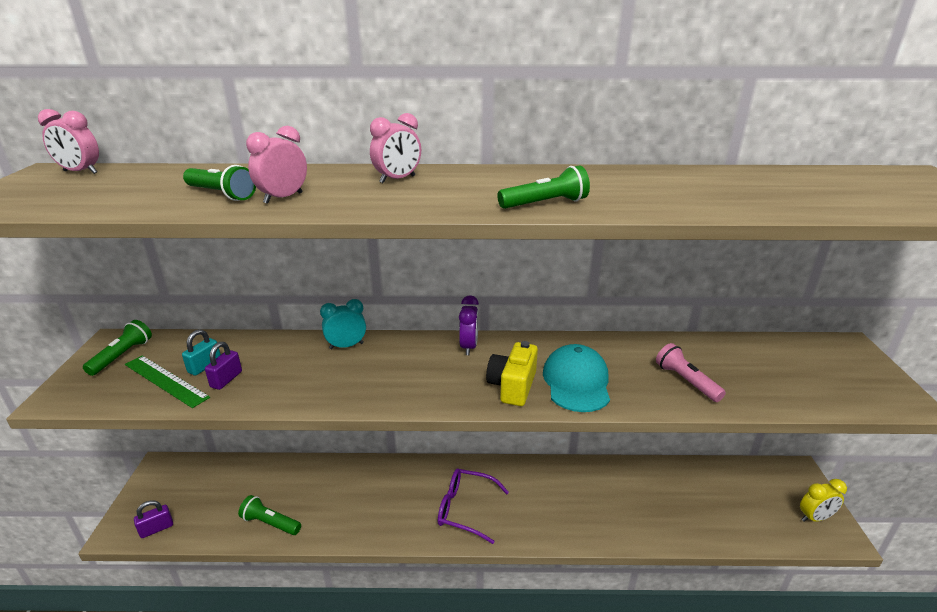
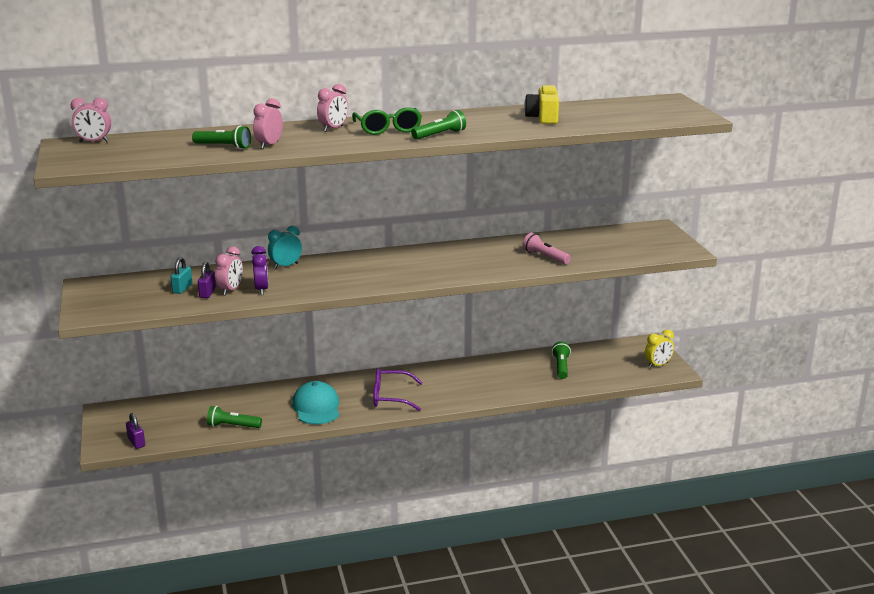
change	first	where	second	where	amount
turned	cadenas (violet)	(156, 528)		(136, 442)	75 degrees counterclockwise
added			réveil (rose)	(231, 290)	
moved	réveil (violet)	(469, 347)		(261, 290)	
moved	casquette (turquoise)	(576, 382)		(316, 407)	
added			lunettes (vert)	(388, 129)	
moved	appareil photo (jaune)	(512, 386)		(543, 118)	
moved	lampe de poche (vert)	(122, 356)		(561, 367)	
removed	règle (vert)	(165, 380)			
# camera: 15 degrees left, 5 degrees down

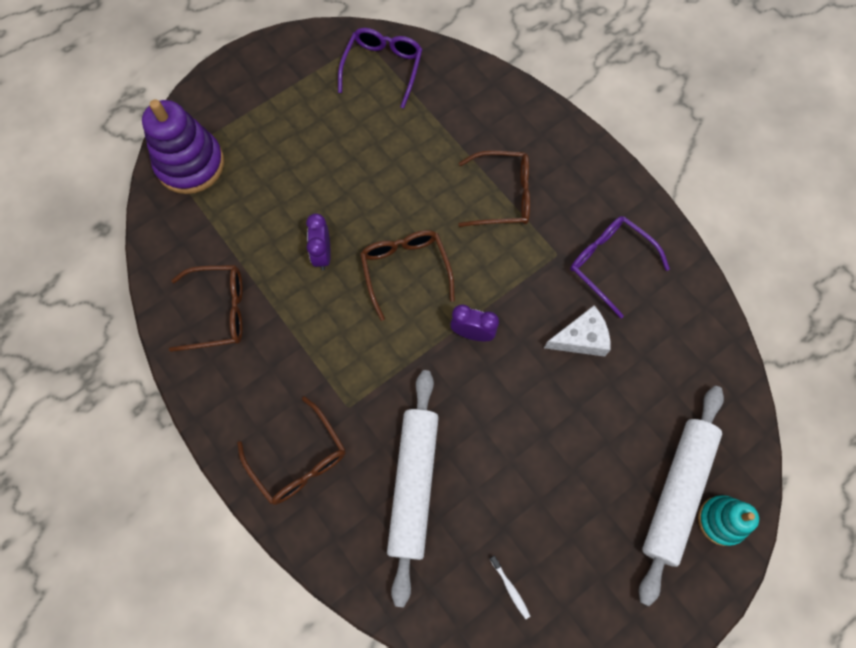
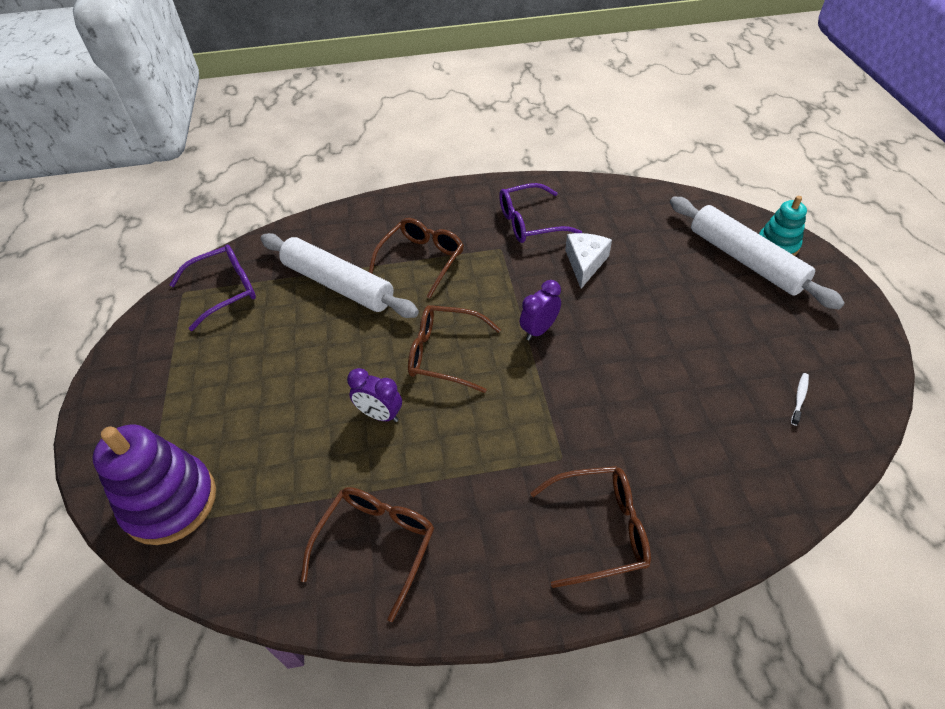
change	first	where	second	where	amount
turned	lunettes (violet)	(382, 68)		(224, 291)	105 degrees clockwise
moved	rouleau à pâtisserie (blanc)	(414, 484)		(338, 284)	
turned	brosse à dents (blanc)	(510, 588)		(799, 398)	60 degrees counterclockwise
# camera: 60 degrees left, 20 degrees down

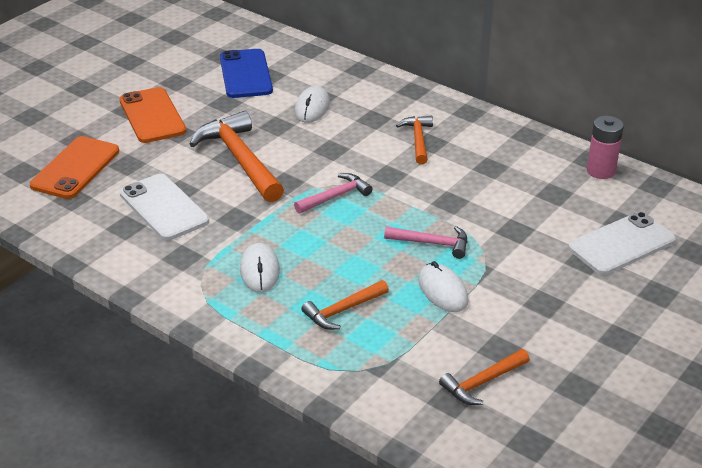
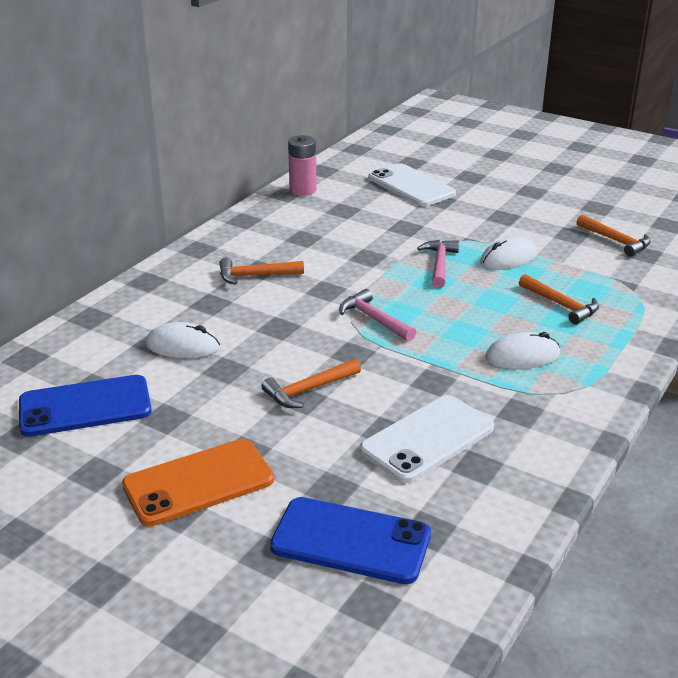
change	first	where	second	where	amount
resized	marteau (orange)	(240, 159)		(308, 390)	x0.55
recoloured	téléphone (orange)	(75, 168)	téléphone (bleu)	(351, 541)	
# camera: 95 degrees left, 5 degrees down

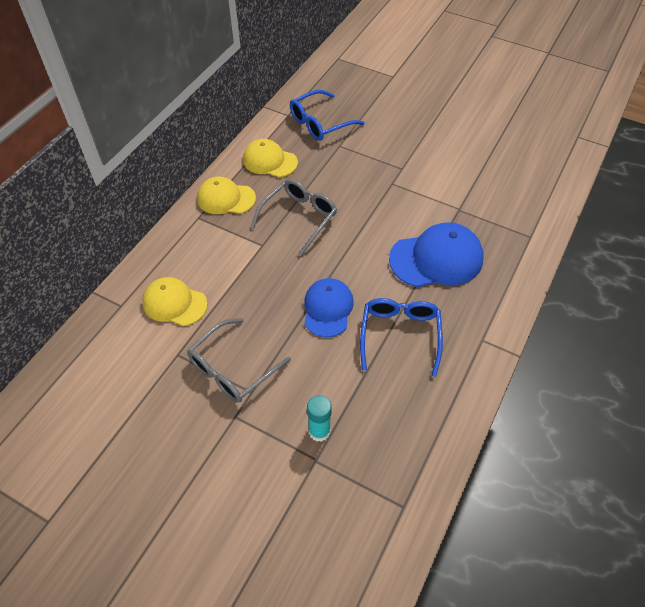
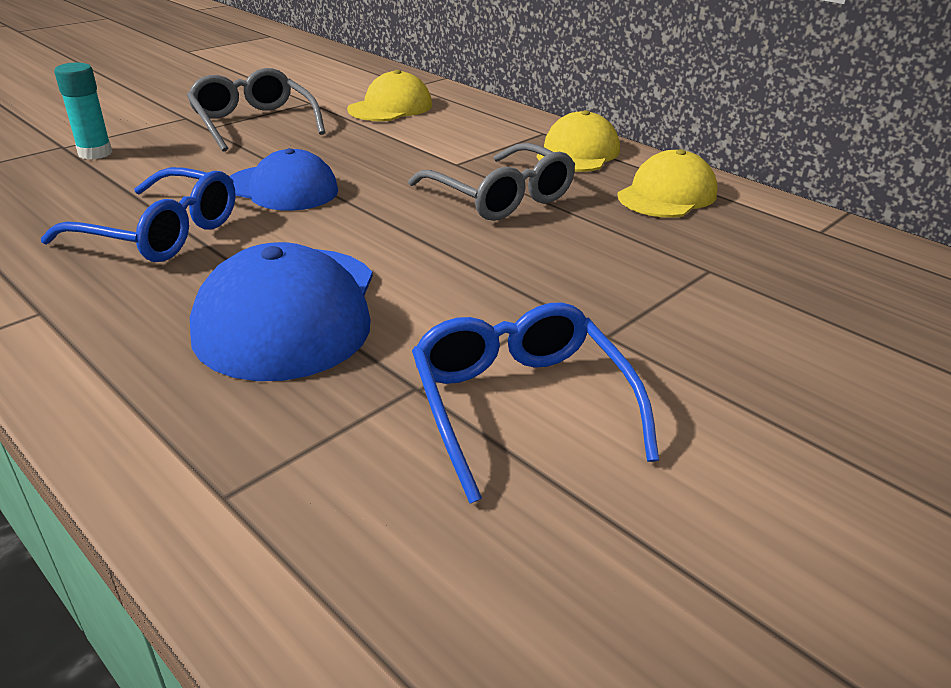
change	first	where	second	where	amount
moved	lunettes (bleu)	(320, 123)		(521, 406)	
# camera: 105 degrees right, 20 degrees down

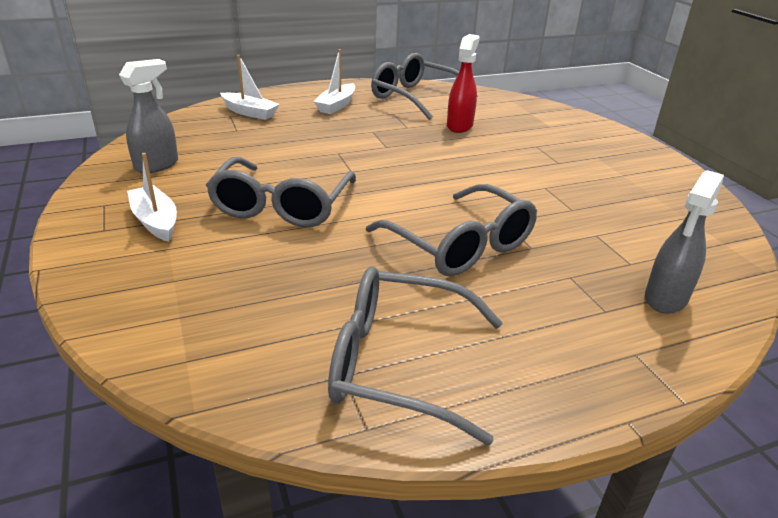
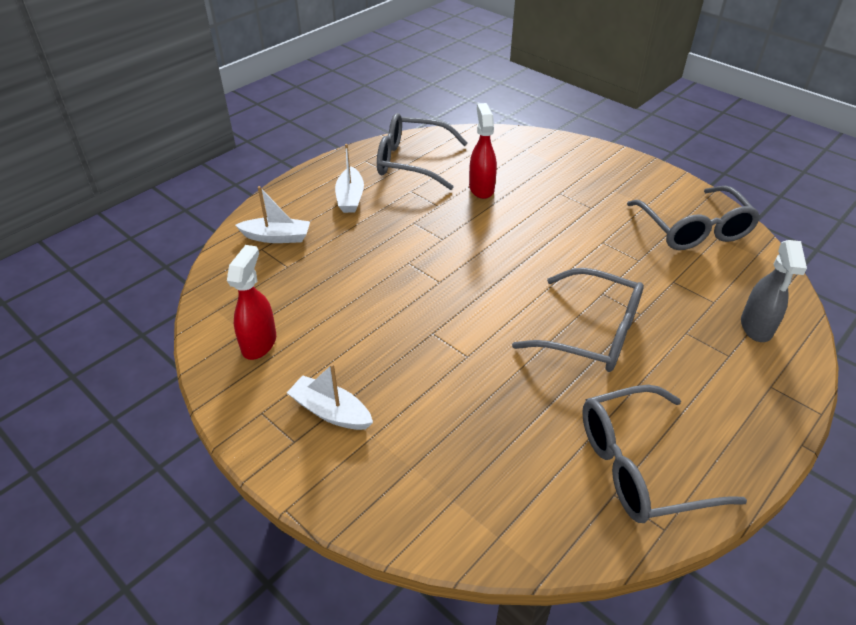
change	first	where	second	where	amount
recoloured	vaporisateur (gris)	(157, 165)	vaporisateur (rouge)	(259, 343)	
moved	lunettes (gris)	(281, 206)		(694, 230)	
# camera: 25 degrees left, 10 degrees up

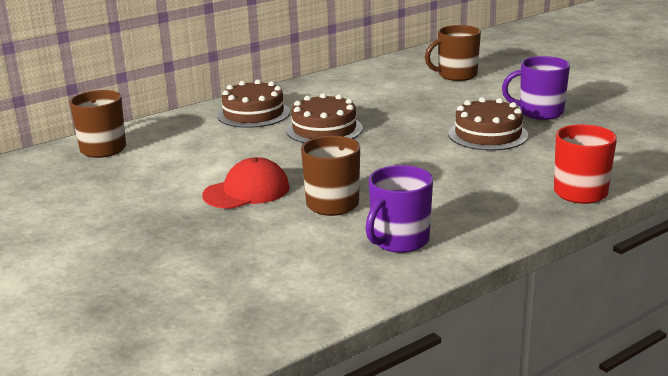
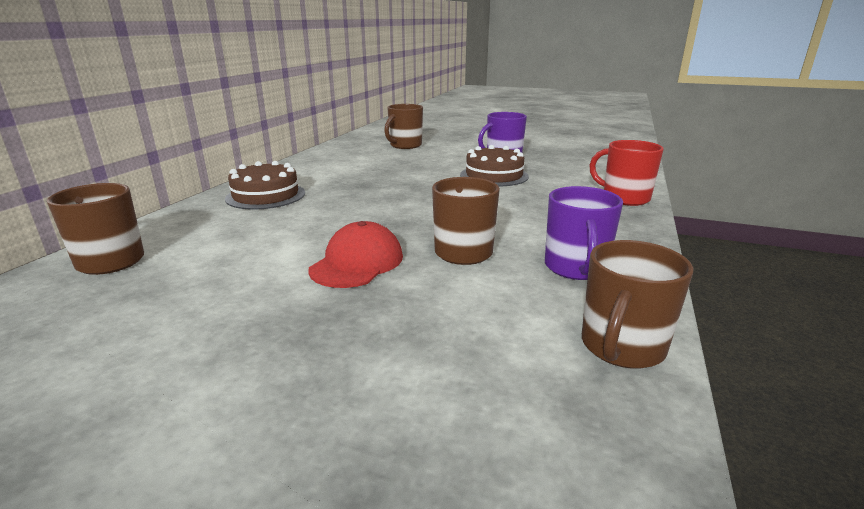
change	first	where	second	where	amount
added			tasse (marron)	(621, 347)	
removed	gâteau (marron)	(324, 129)			
# camera: 35 degrees left, 0 degrees up

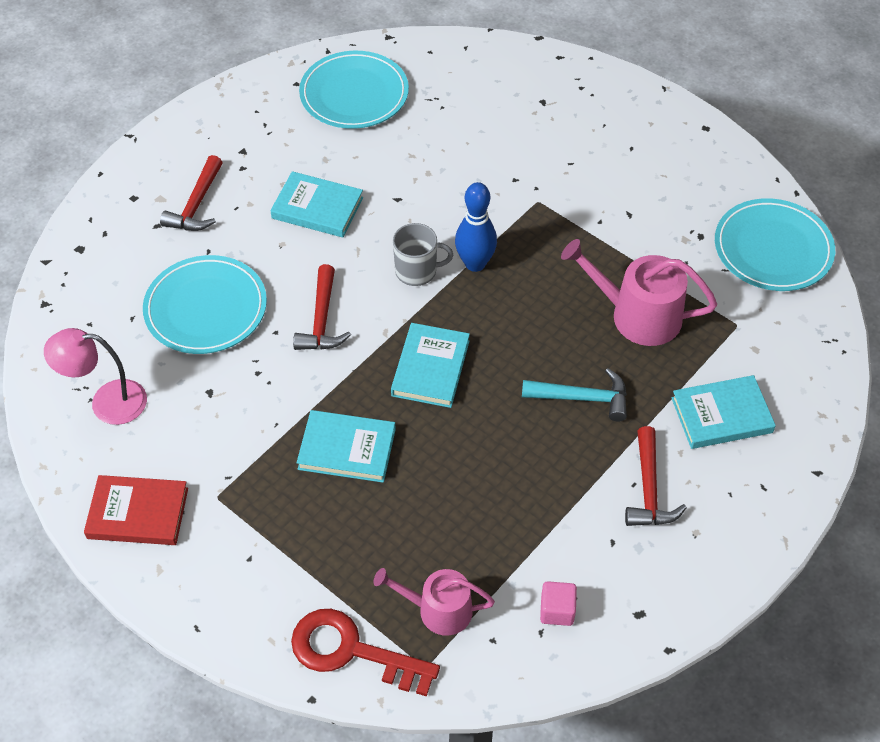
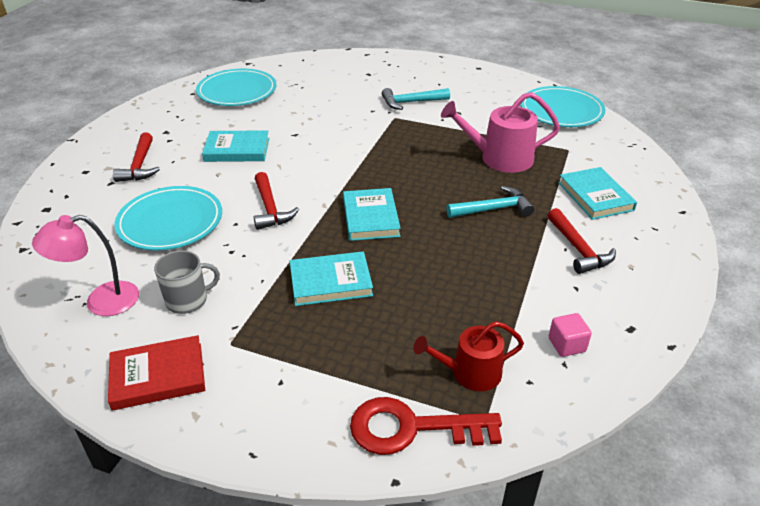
change	first	where	second	where	amount
moved	tasse (gris)	(417, 271)		(188, 300)	
added			marteau (turquoise)	(411, 102)	
recoloured	arrosoir (rose)	(438, 610)	arrosoir (rouge)	(470, 373)	
turned	livre (turquoise)	(721, 415)		(595, 196)	75 degrees counterclockwise
removed	quille (bleu)	(475, 263)			
# camera: 20 degrees left, 15 degrees down

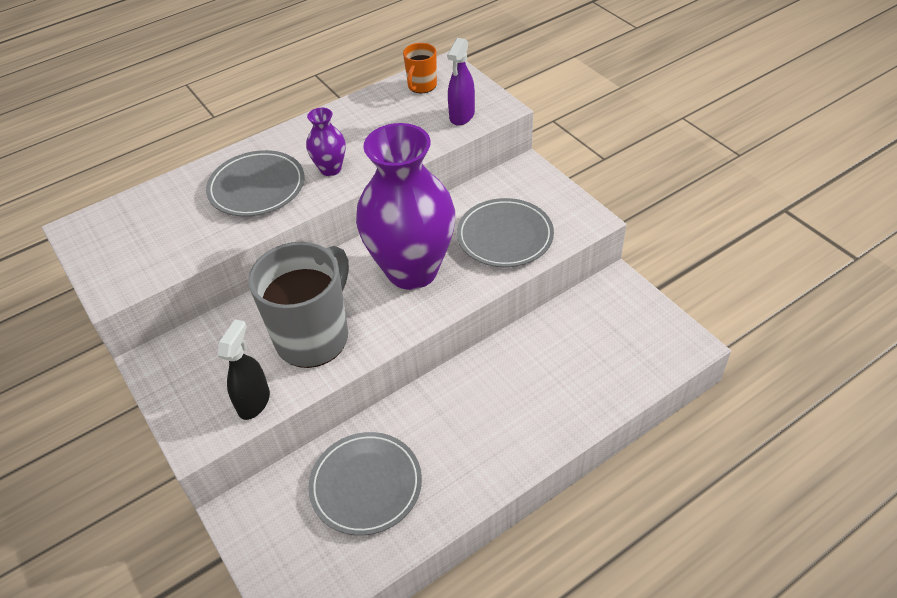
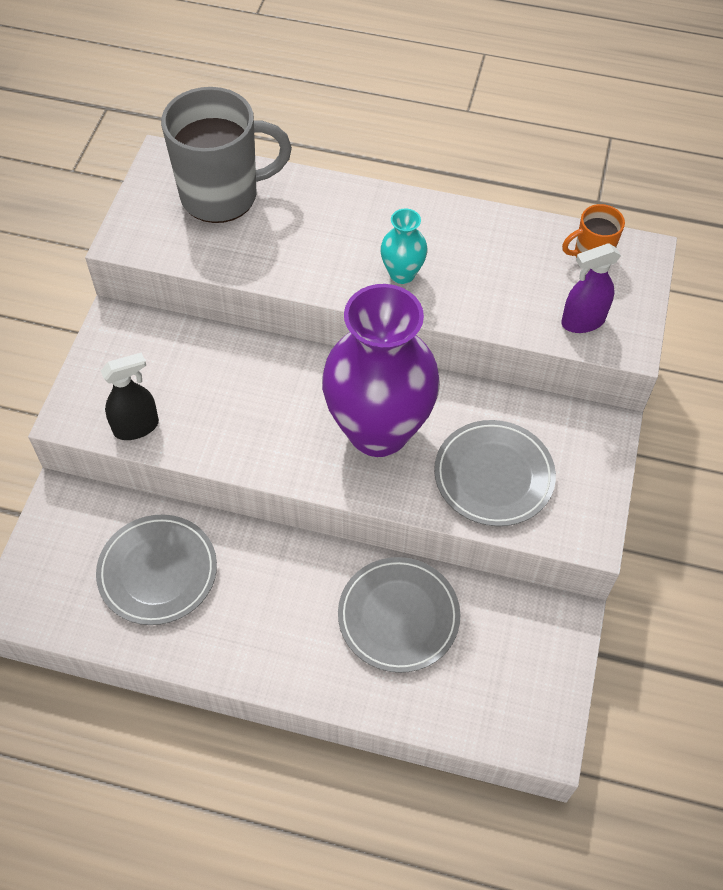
change	first	where	second	where	amount
moved	tasse (gris)	(314, 337)		(222, 195)	
moved	assiette (gris)	(257, 187)		(398, 616)	
recoloured	vase (violet)	(330, 169)	vase (turquoise)	(402, 274)	
# camera: 45 degrees right, 10 degrees up

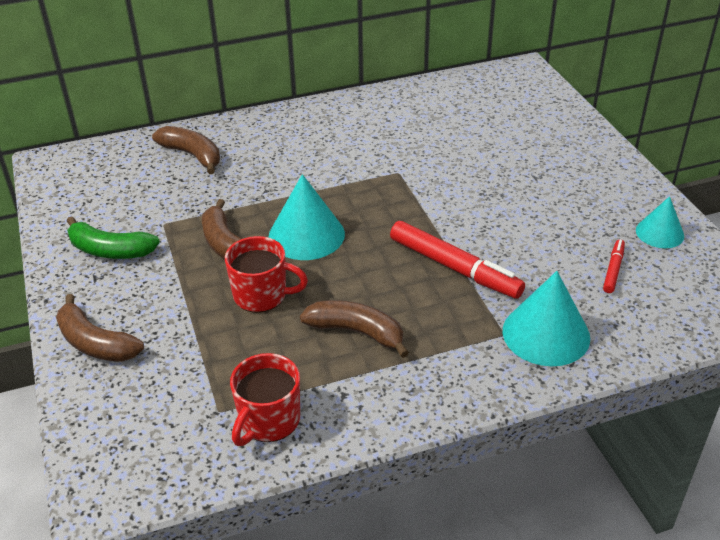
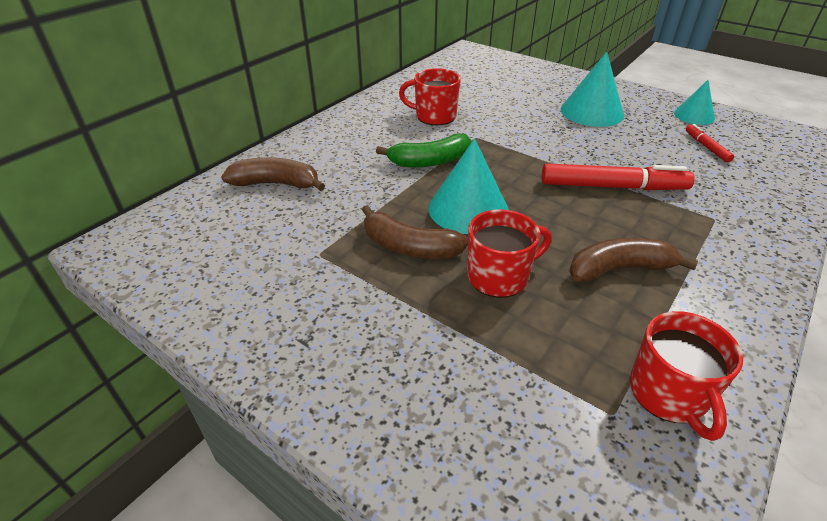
change	first	where	second	where	amount
moved	banane (vert)	(110, 250)		(430, 161)	
added			tasse (rouge)	(434, 116)	
moved	cône (turquoise)	(546, 334)		(592, 112)	
removed	banane (marron)	(95, 343)			
# camera: 35 degrees left, 0 degrees up

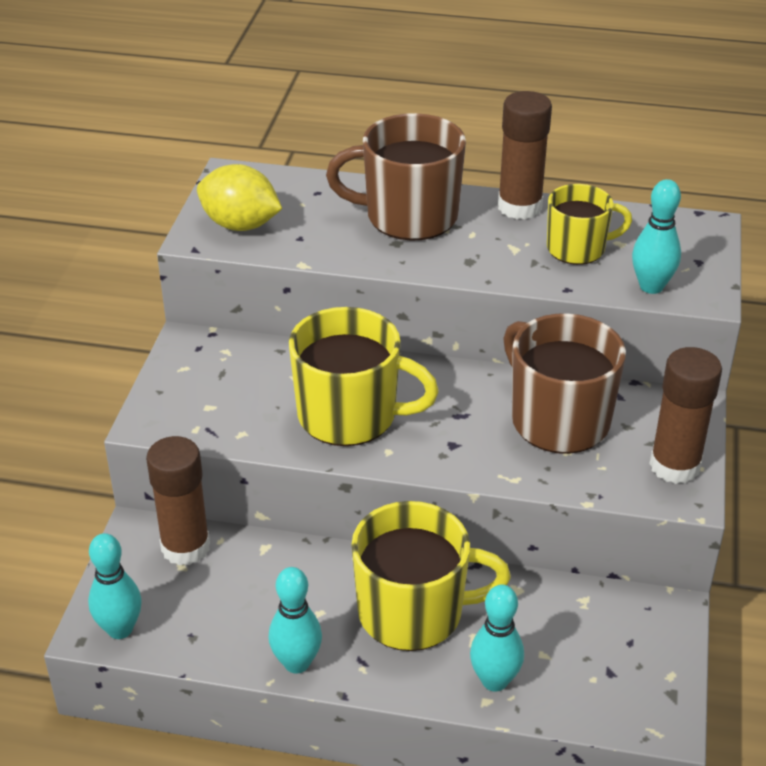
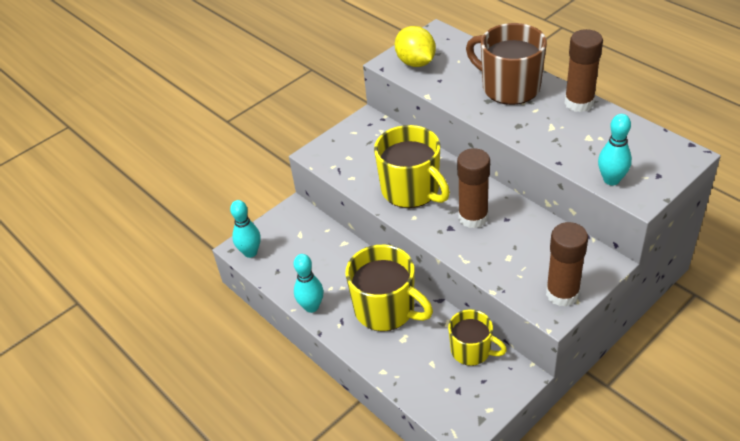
change	first	where	second	where	amount
moved	tasse (jaune)	(577, 248)		(472, 350)	
moved	bâton de colle (marron)	(185, 547)		(473, 217)	
removed	quille (turquoise)	(494, 681)			
removed	tasse (marron)	(558, 420)			
# camera: 40 degrees right, 5 degrees up

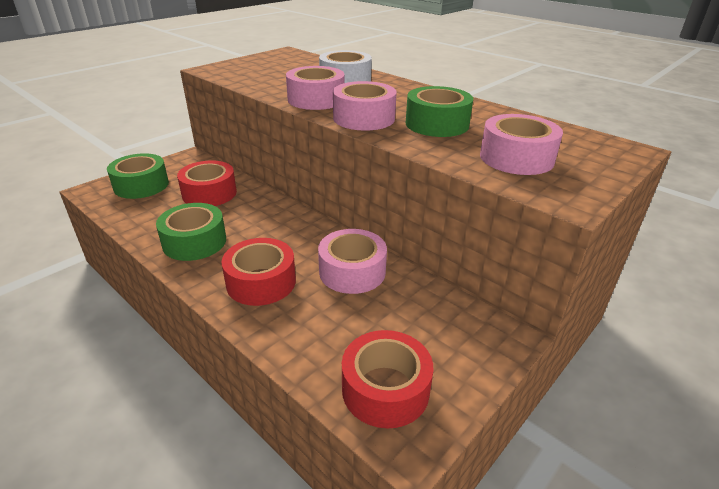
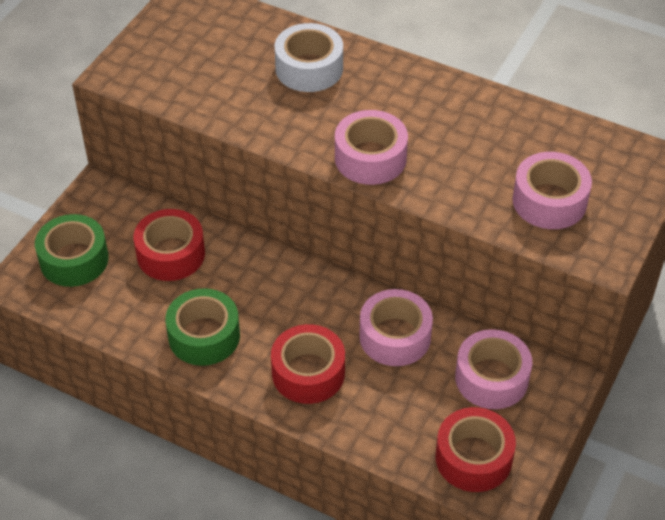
change	first	where	second	where	amount
moved	ruban adhésif (rose)	(316, 99)		(491, 378)	
removed	ruban adhésif (vert)	(437, 124)			
# camera: 15 degrees left, 15 degrees up

